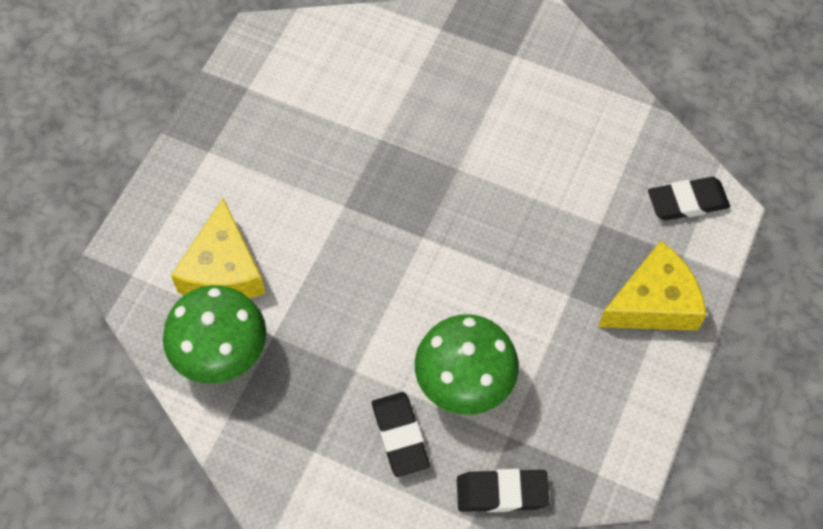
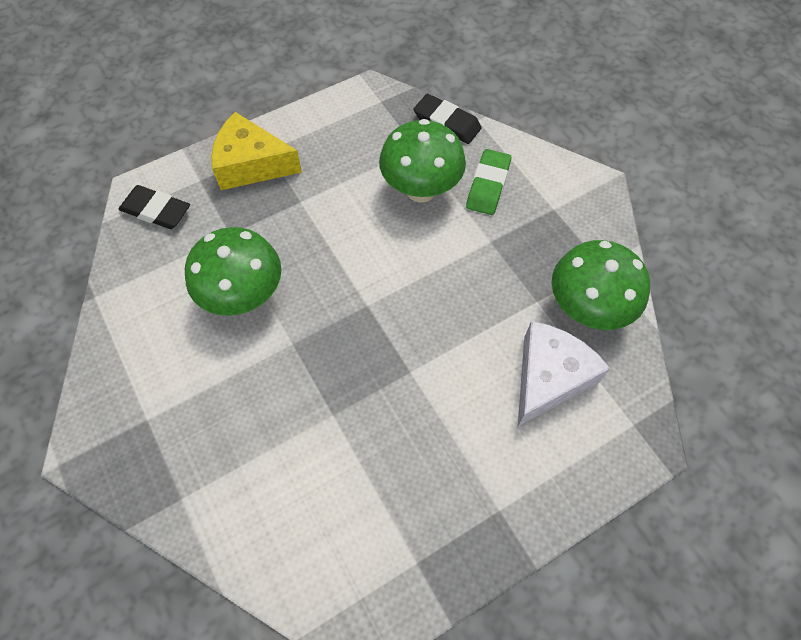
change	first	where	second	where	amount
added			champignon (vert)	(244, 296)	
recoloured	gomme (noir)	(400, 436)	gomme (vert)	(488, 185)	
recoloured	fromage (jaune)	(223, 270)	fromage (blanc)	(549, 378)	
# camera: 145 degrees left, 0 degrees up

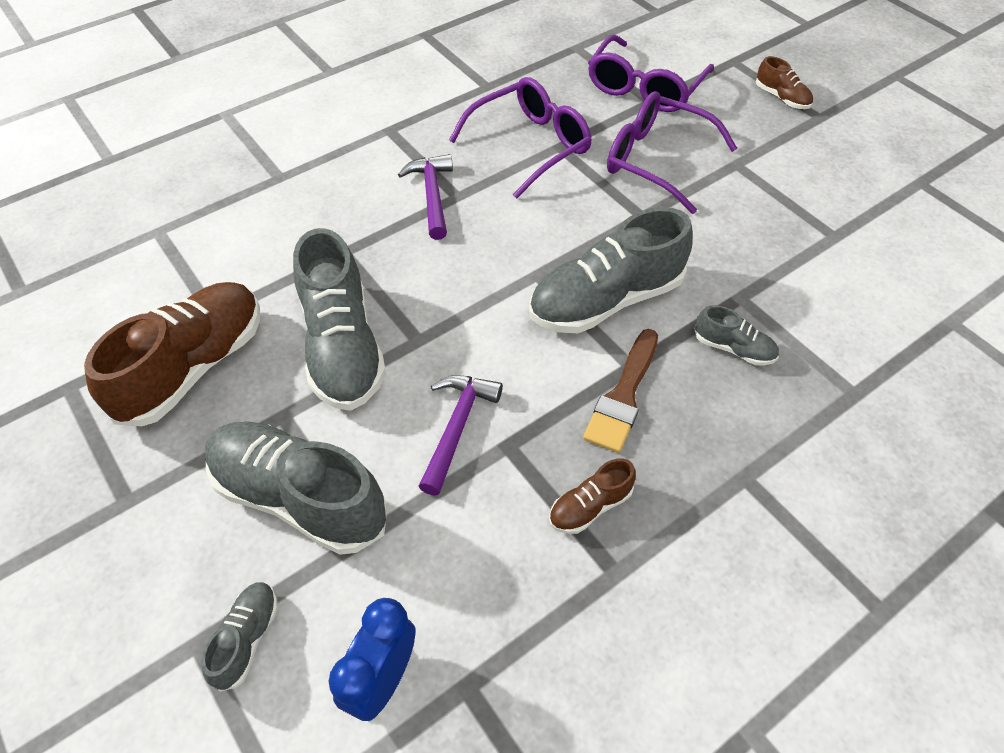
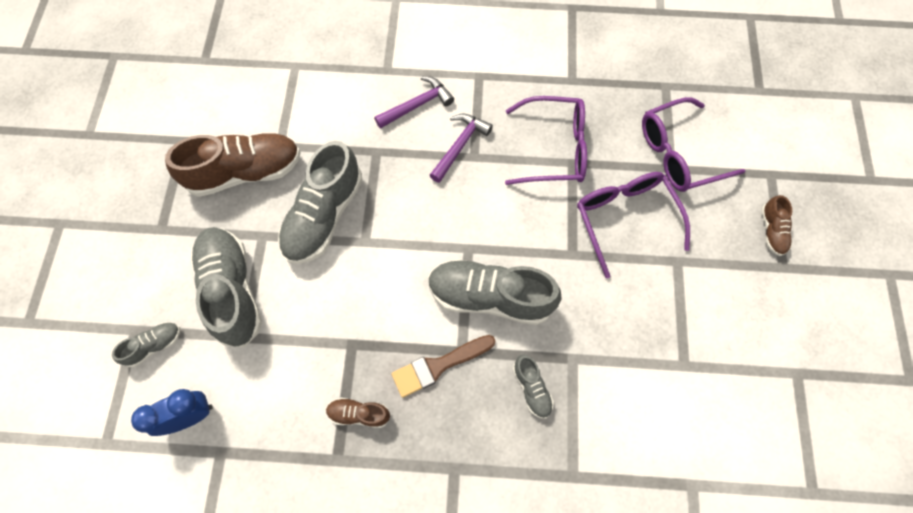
change	first	where	second	where	amount
moved	marteau (violet)	(457, 427)		(417, 105)	
# camera: 40 degrees right, 15 degrees up

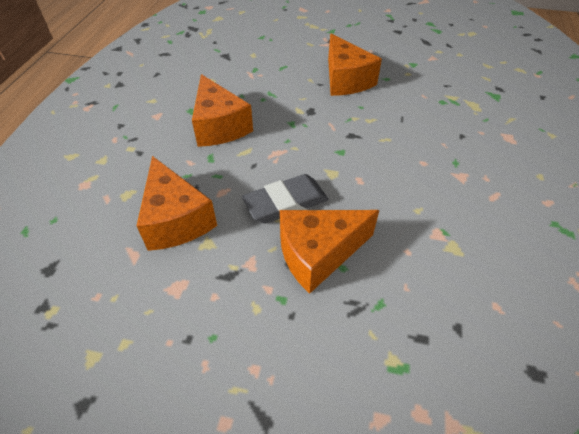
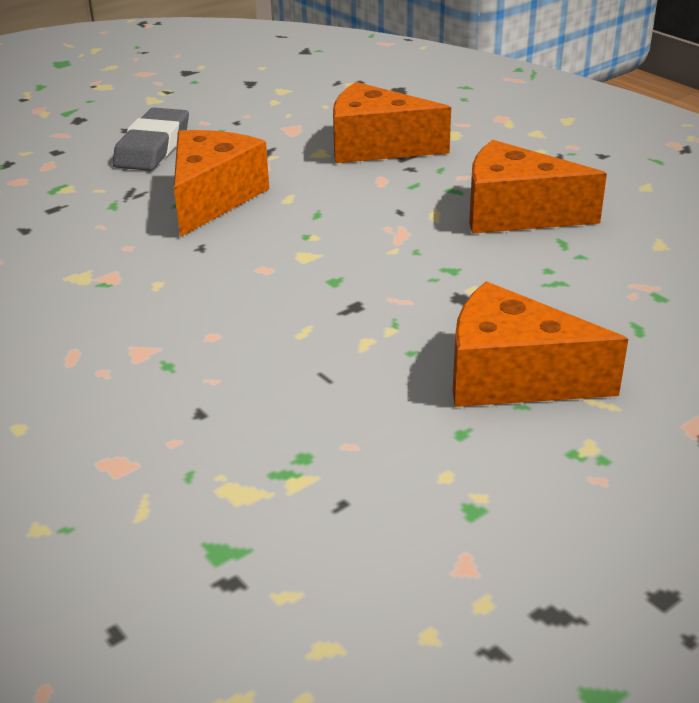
change	first	where	second	where	amount
moved	gomme (gris)	(285, 203)		(153, 147)	
# camera: 130 degrees right, 15 degrees down

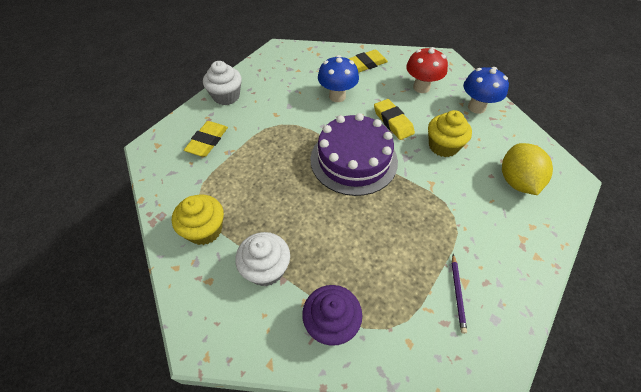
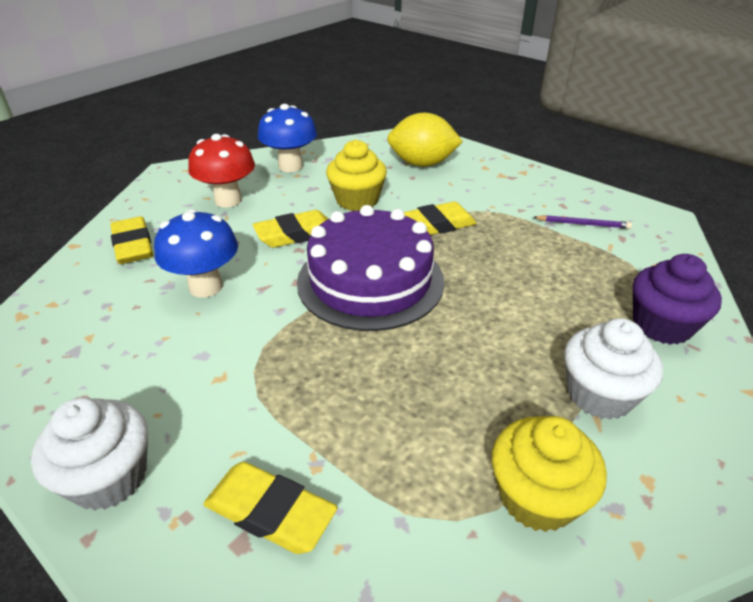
change	first	where	second	where	amount
added			gomme (jaune)	(436, 225)	
# camera: 85 degrees left, 15 degrees down

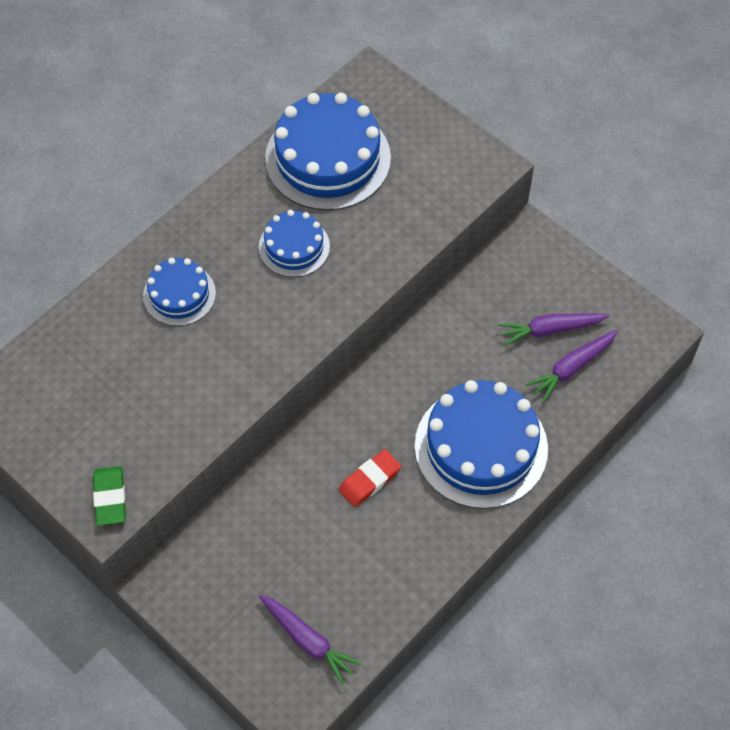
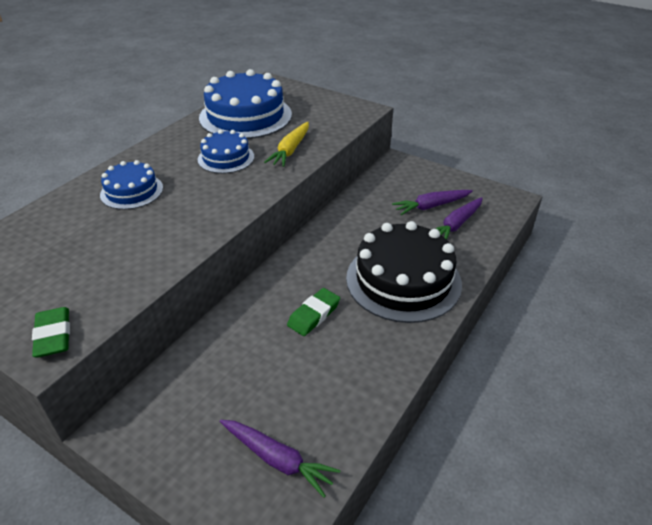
change	first	where	second	where	amount
added			carotte (jaune)	(290, 150)	
recoloured	gomme (rouge)	(370, 480)	gomme (vert)	(314, 315)	
recoloured	gâteau (bleu)	(481, 447)	gâteau (noir)	(403, 280)	
# camera: 10 degrees left, 20 degrees down

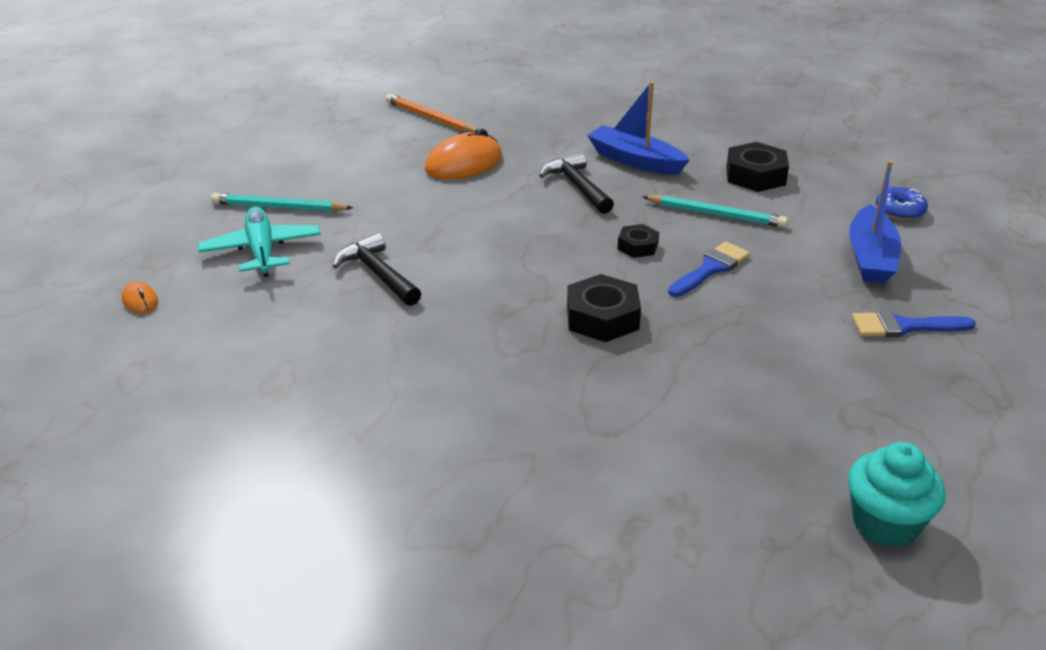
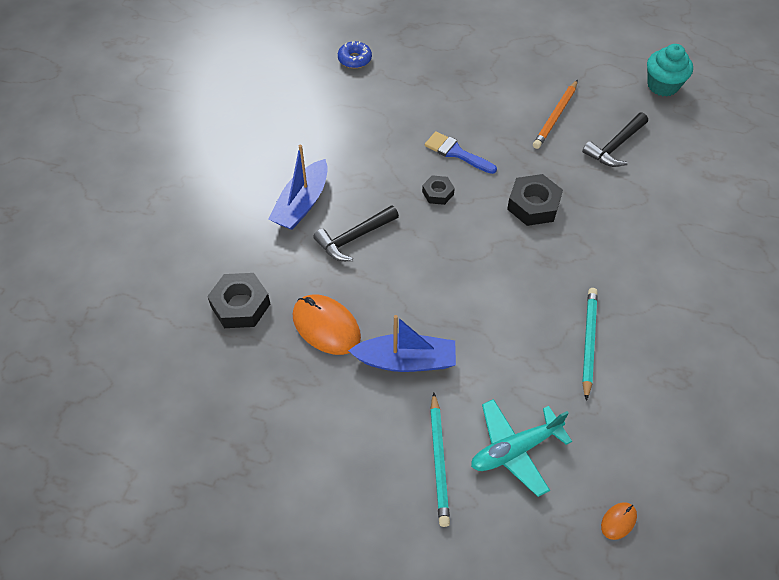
change	first	where	second	where	amount
moved	écrou (noir)	(755, 175)		(240, 305)	
moved	bateau (bleu)	(870, 257)		(406, 360)	
moved	crayon (orange)	(430, 118)		(555, 117)	
moved	marteau (noir)	(377, 274)		(615, 146)	
moved	crayon (turquoise)	(716, 214)		(588, 342)	
removed	pinceau (bleu)	(904, 326)			
# camera: 100 degrees left, 20 degrees up

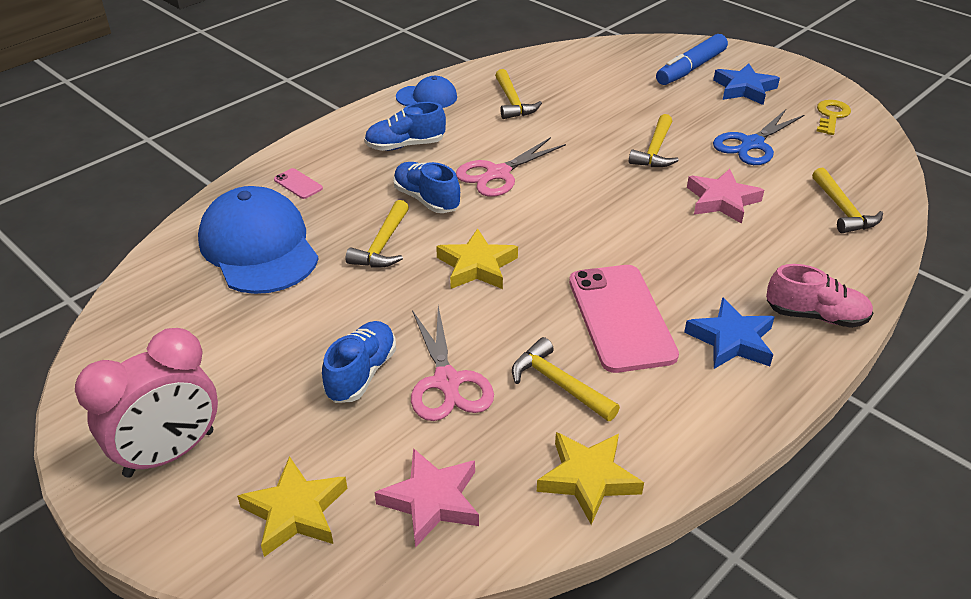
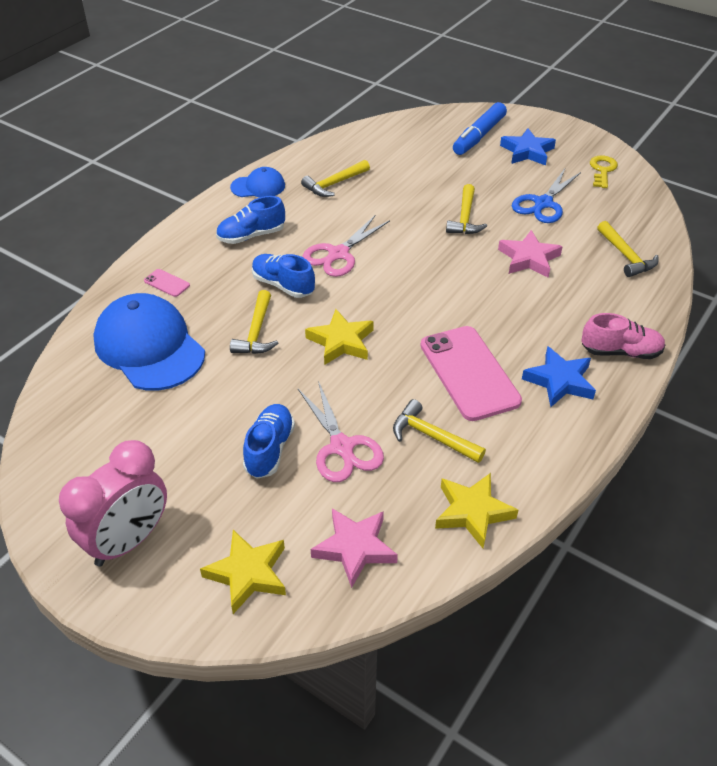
change	first	where	second	where	amount
turned	marteau (jaune)	(512, 102)		(334, 184)	75 degrees clockwise
# camera: 10 degrees left, 5 degrees up

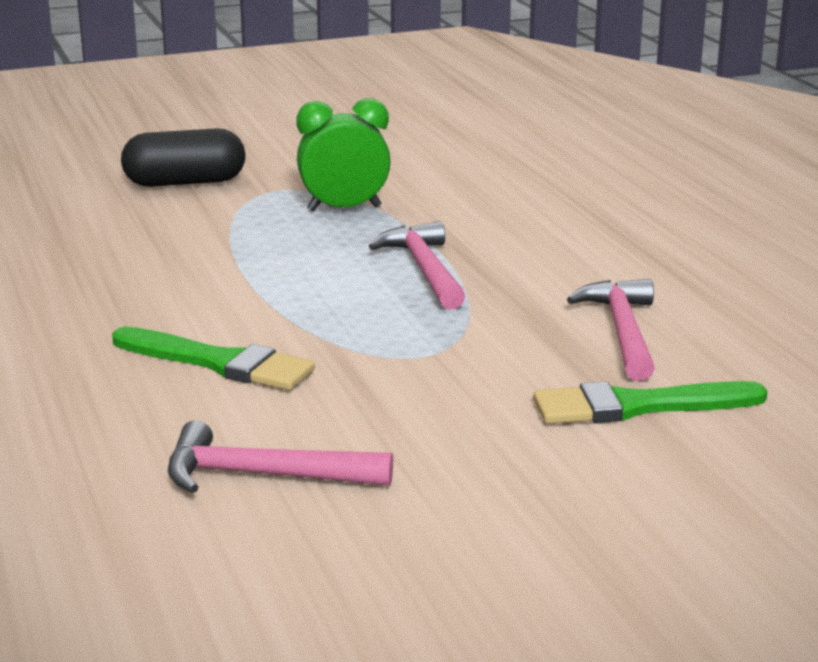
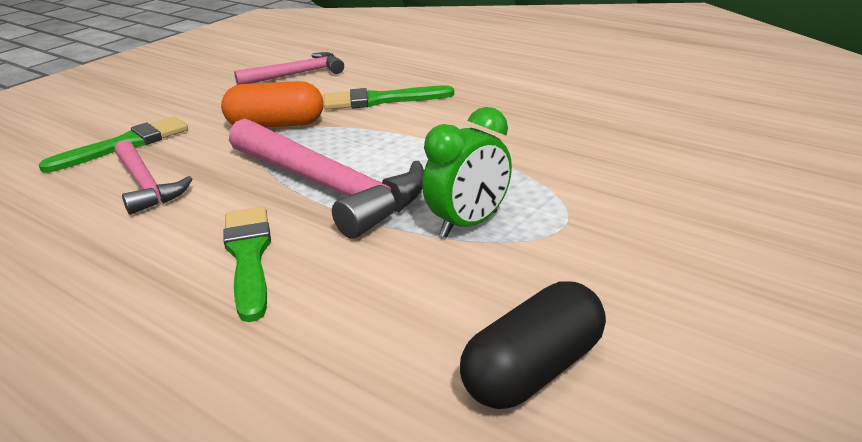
change	first	where	second	where	amount
added			gélule (orange)	(276, 125)	
added			pinceau (vert)	(249, 257)	
resized	marteau (rose)	(424, 270)		(328, 187)	x1.73
moved	gélule (noir)	(185, 182)		(534, 371)	
# camera: 150 degrees right, 5 degrees up

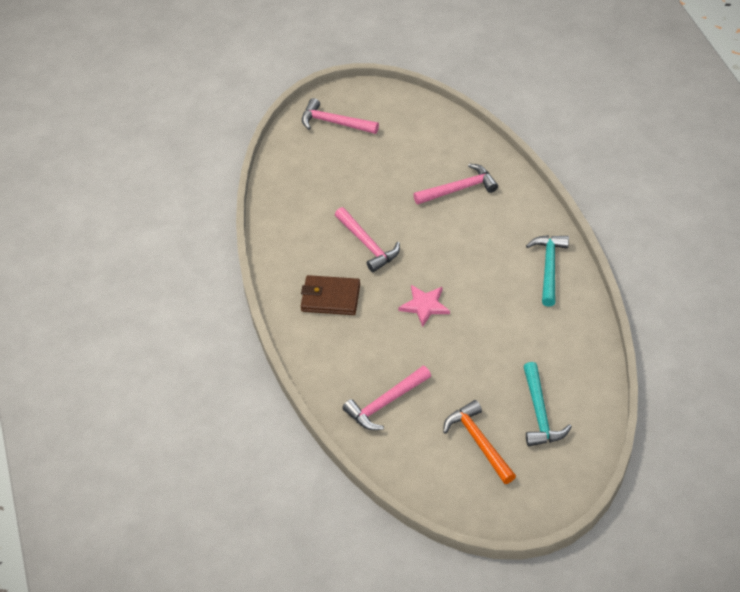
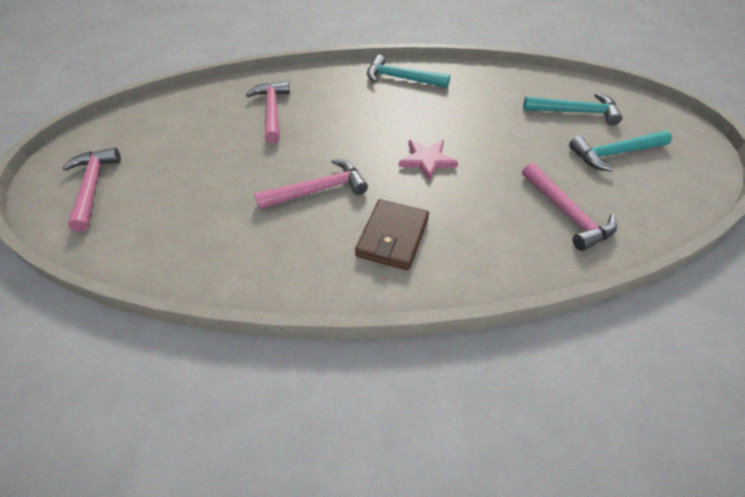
change	first	where	second	where	amount
turned	marteau (rose)	(334, 123)		(93, 187)	135 degrees clockwise
recoloured	marteau (orange)	(479, 442)	marteau (turquoise)	(614, 154)	
# camera: 80 degrees left, 0 degrees up

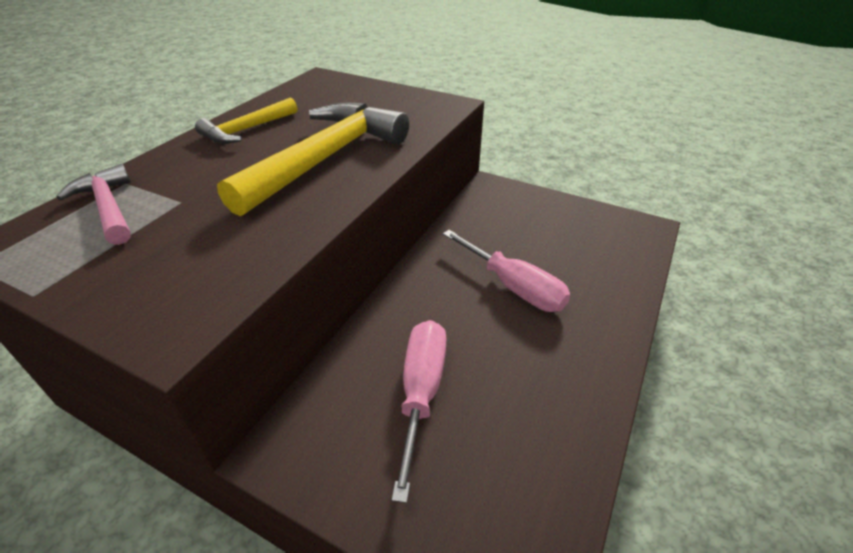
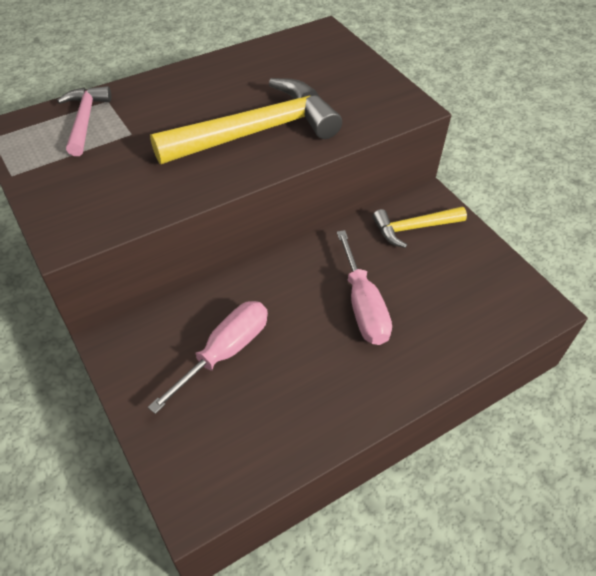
change	first	where	second	where	amount
moved	marteau (jaune)	(246, 130)		(413, 228)	
# camera: 30 degrees right, 10 degrees up

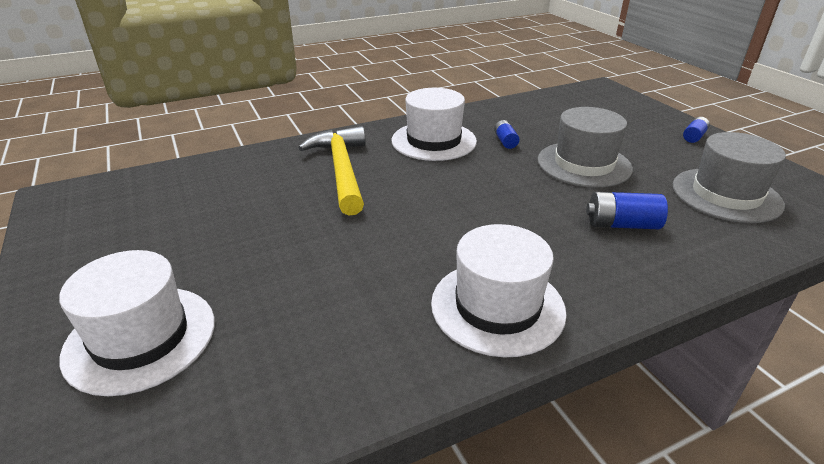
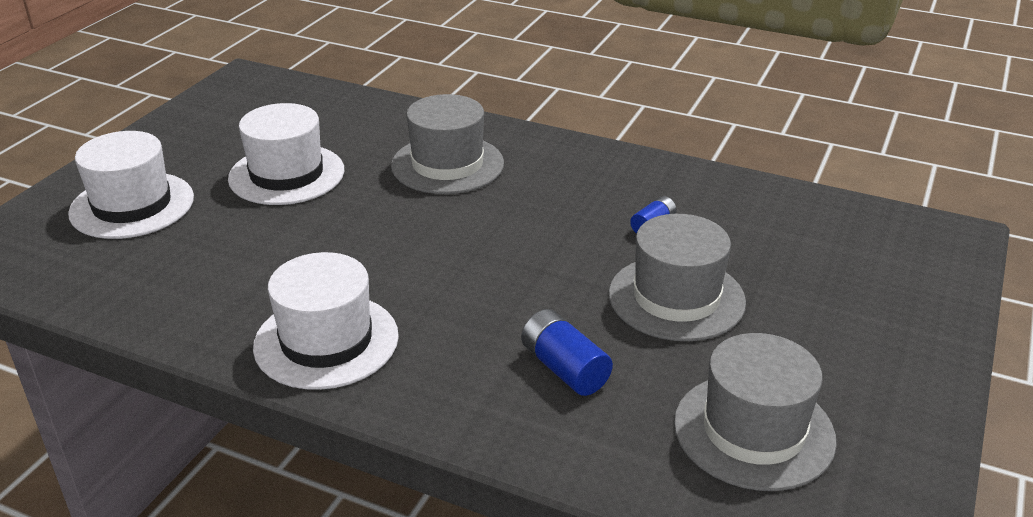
change	first	where	second	where	amount
moved	chapeau (blanc)	(434, 141)		(286, 174)	
replaced	marteau (jaune)	(341, 170)	chapeau (gris)	(447, 164)	
removed	pile (bleu)	(694, 137)			
# camera: 50 degrees right, 0 degrees up

